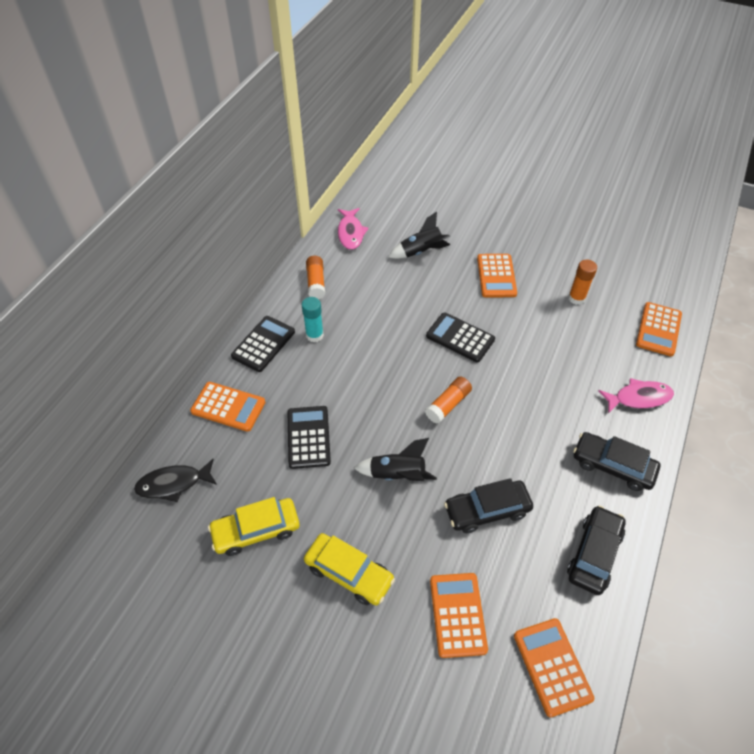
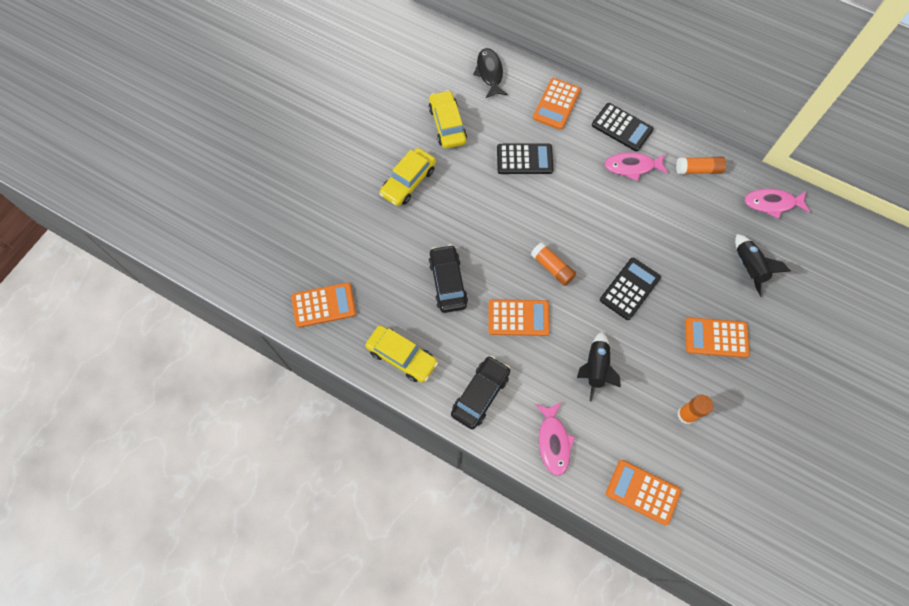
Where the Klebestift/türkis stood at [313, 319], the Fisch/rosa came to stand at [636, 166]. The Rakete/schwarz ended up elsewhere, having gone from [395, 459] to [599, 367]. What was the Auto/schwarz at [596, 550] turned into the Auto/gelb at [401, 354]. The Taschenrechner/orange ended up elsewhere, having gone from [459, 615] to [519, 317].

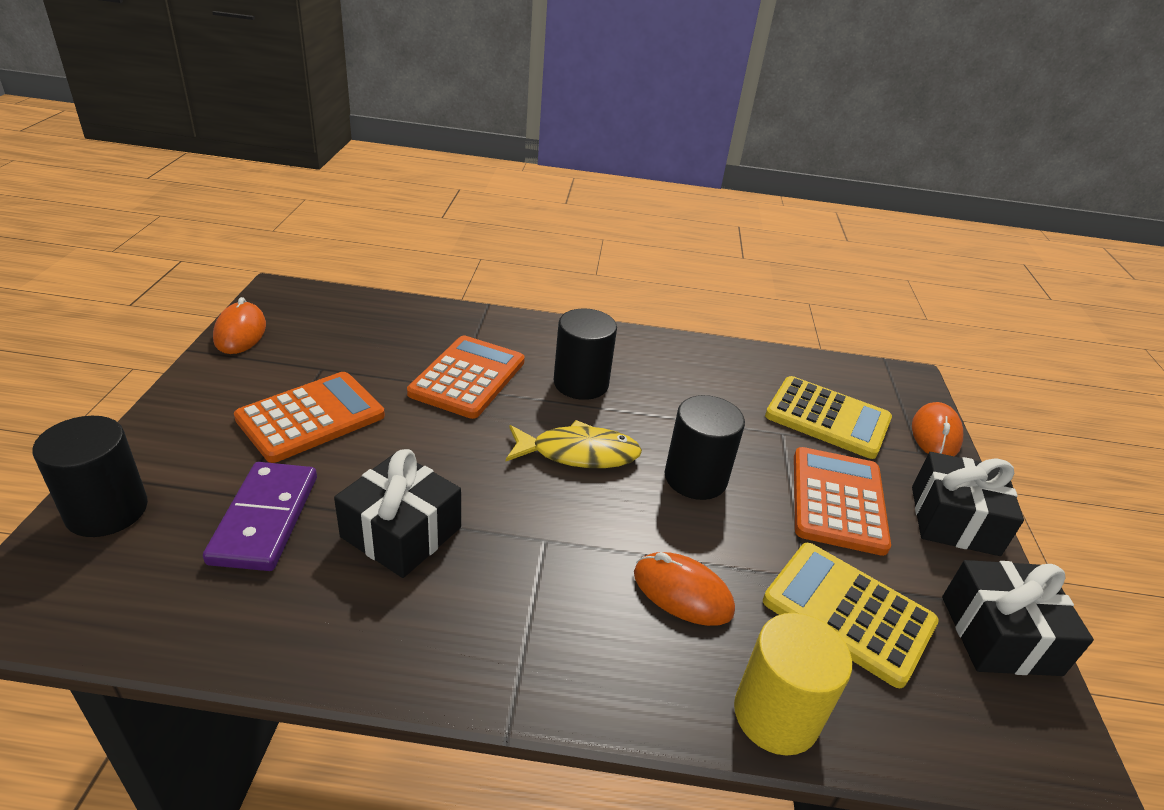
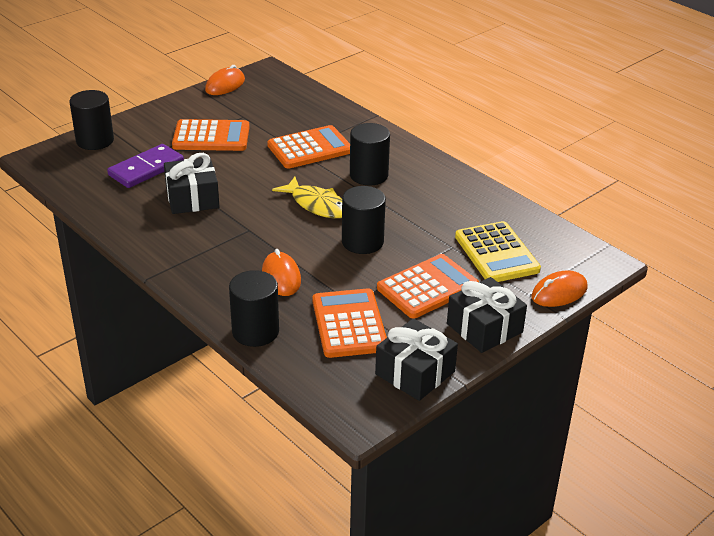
What was the Taschenrechner/gelb at [851, 615] turned into the Taschenrechner/orange at [350, 323]. What was the Vollzylinder/gelb at [793, 684] turned into the Vollzylinder/schwarz at [254, 308].

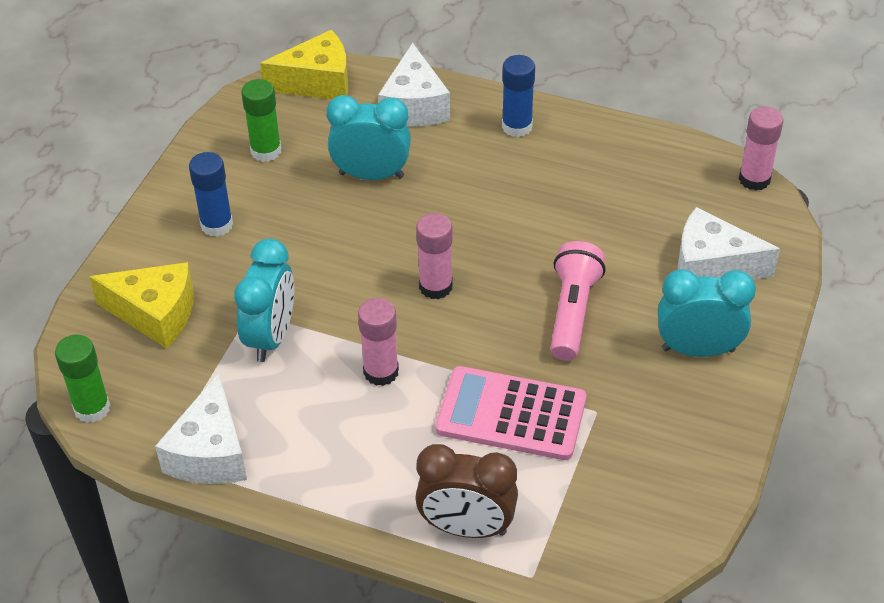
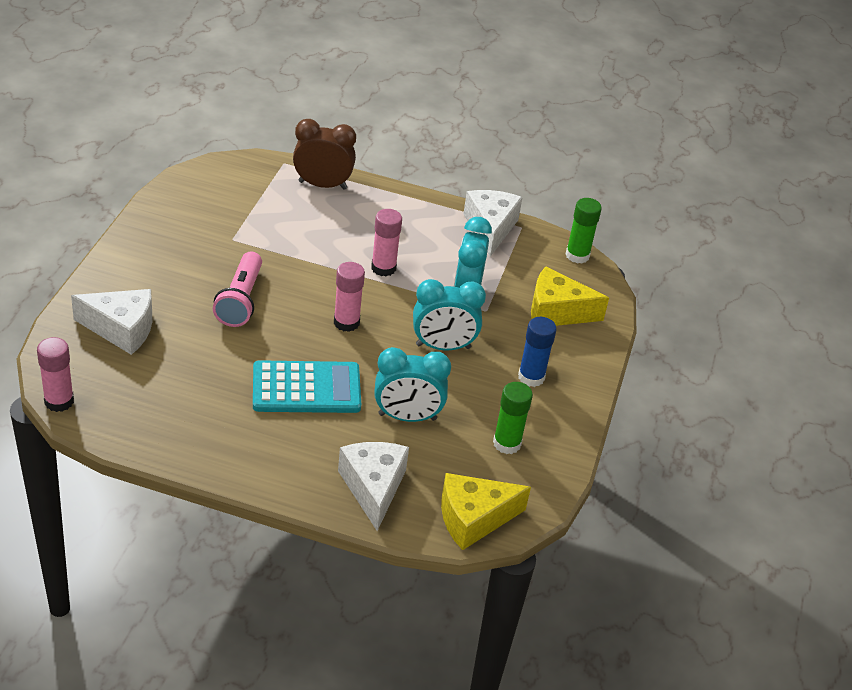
The second view lost the Klebestift/blau at [518, 96]. The Wecker/türkis ended up elsewhere, having gone from [707, 313] to [449, 314]. The second view lost the Taschenrechner/rosa at [510, 413]. The second view gained the Taschenrechner/türkis at [307, 386].

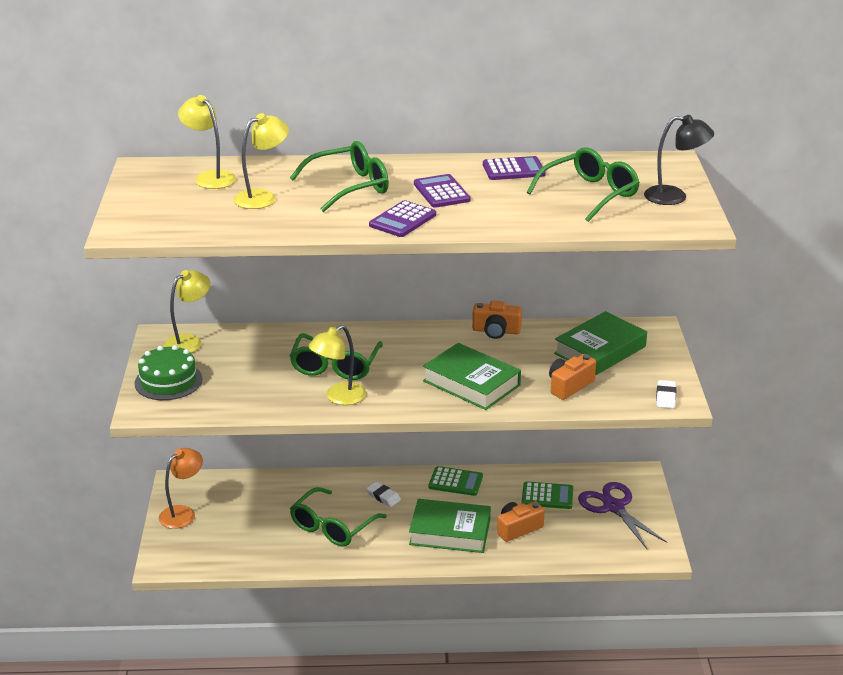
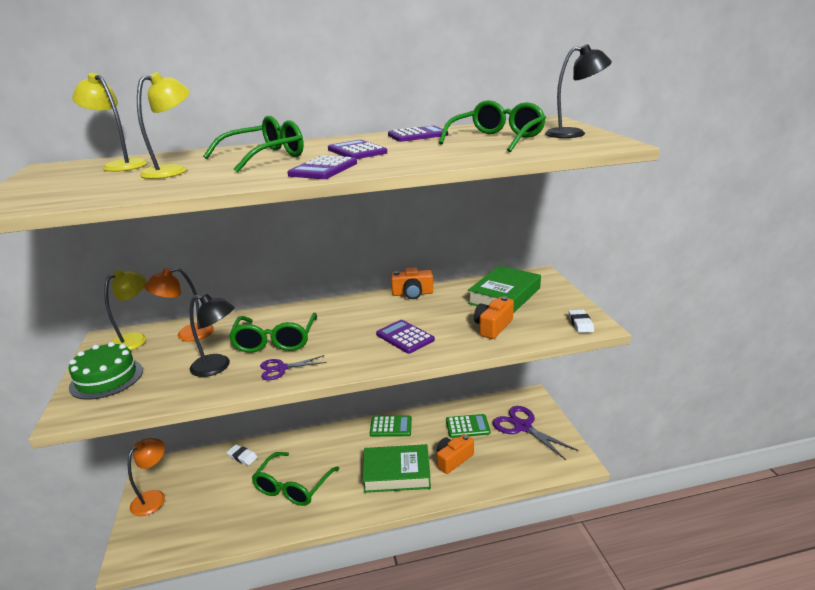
Where the Lampe/gelb stood at [337, 365], the Schere/lila came to stand at [293, 367]. Where the Buch/grün stood at [472, 376], the Taschenrechner/lila came to stand at [405, 337]. The Radiergummi/weiß ended up elsewhere, having gone from [383, 494] to [242, 455]. The second view gained the Lampe/orange at [179, 305]. The second view gained the Lampe/schwarz at [212, 335].

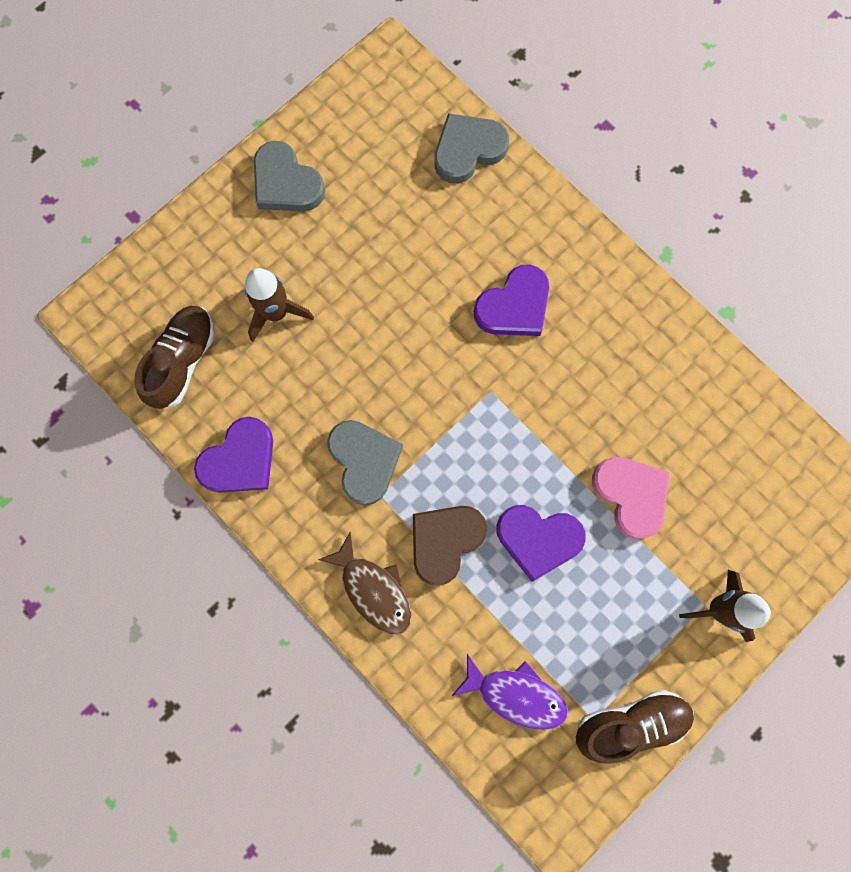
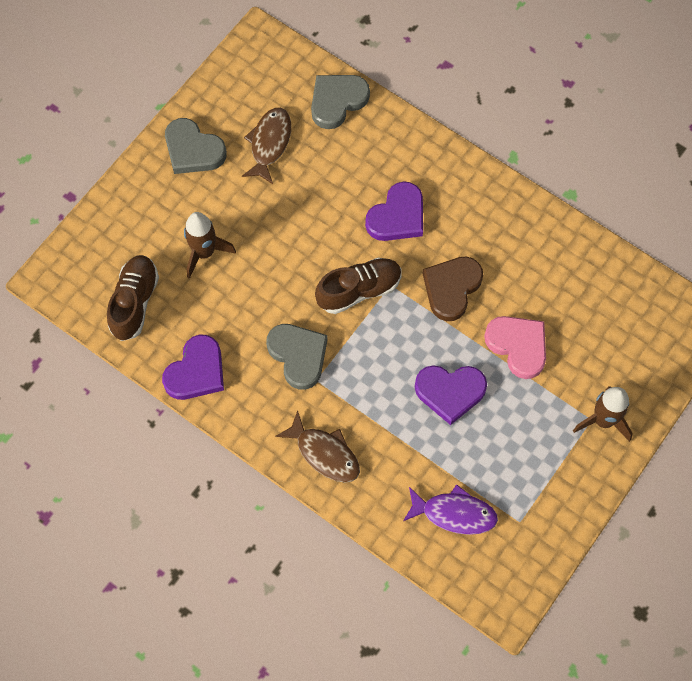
The Herz/braun ended up elsewhere, having gone from [450, 546] to [452, 289]. The Schuh/braun ended up elsewhere, having gone from [635, 727] to [358, 286]. The second view gained the Fisch/braun at [266, 146].

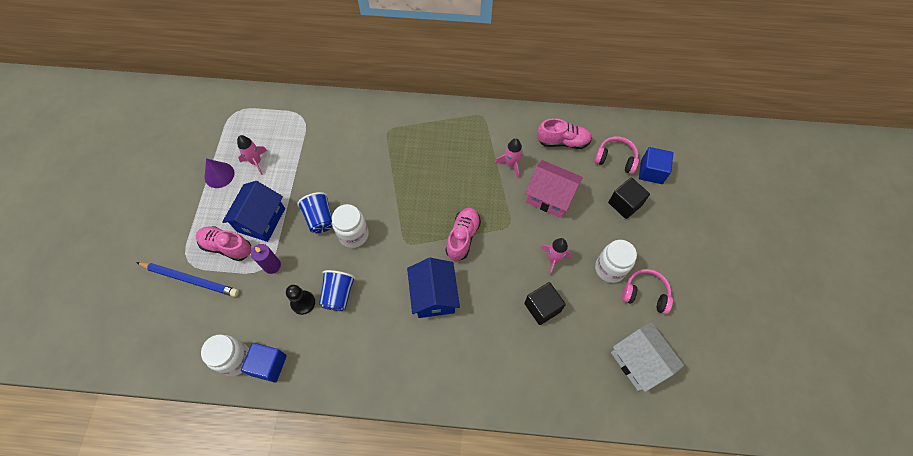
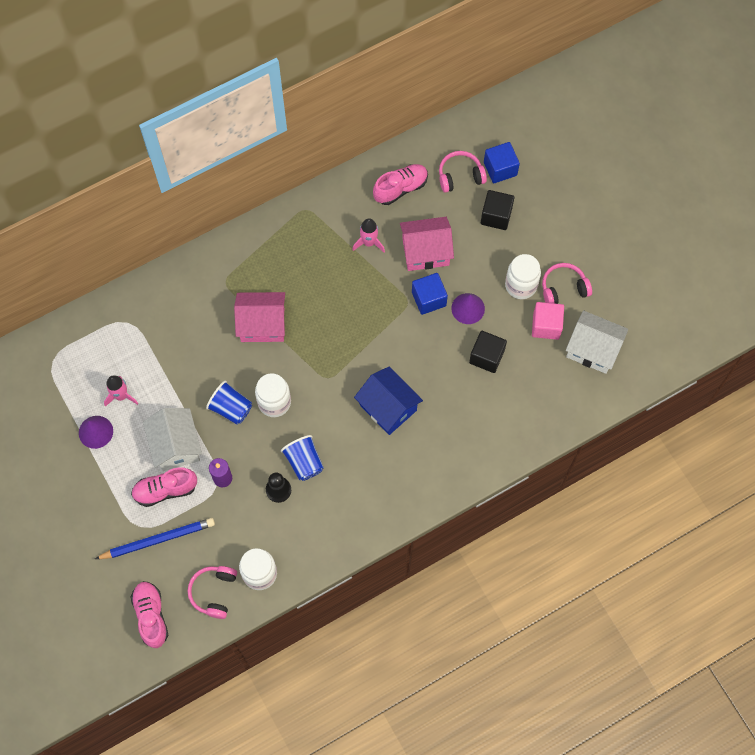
What was the Haus/blau at [253, 211] turned into the Haus/weiß at [172, 439]. The Schuh/rosa ended up elsewhere, having gone from [463, 234] to [149, 614]. Where the Rakete/rosa stood at [556, 257], the Kegel/lila came to stand at [468, 308]. The Kubus/blau ended up elsewhere, having gone from [264, 363] to [430, 294]. The second view gained the Haus/rosa at [259, 317]. The second view gained the Kubus/rosa at [548, 321]. The second view gained the Kopfhörer/rosa at [212, 592].

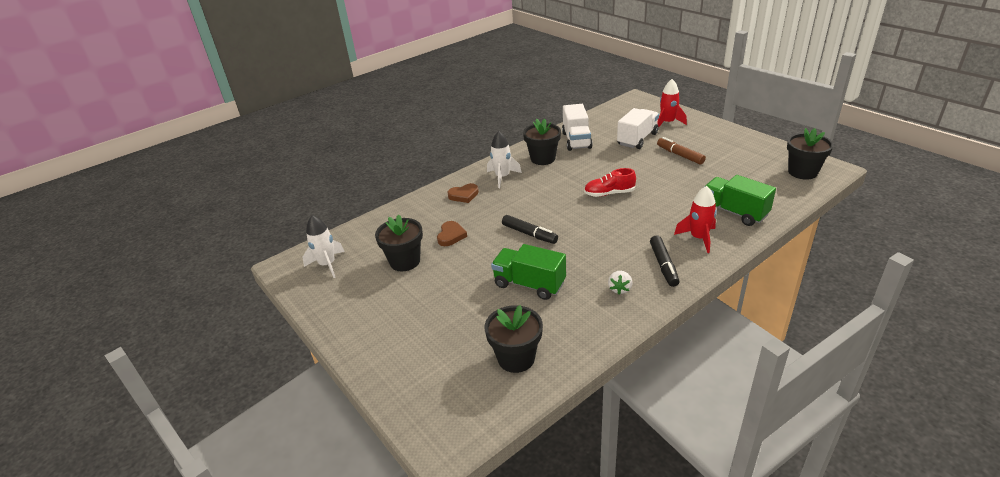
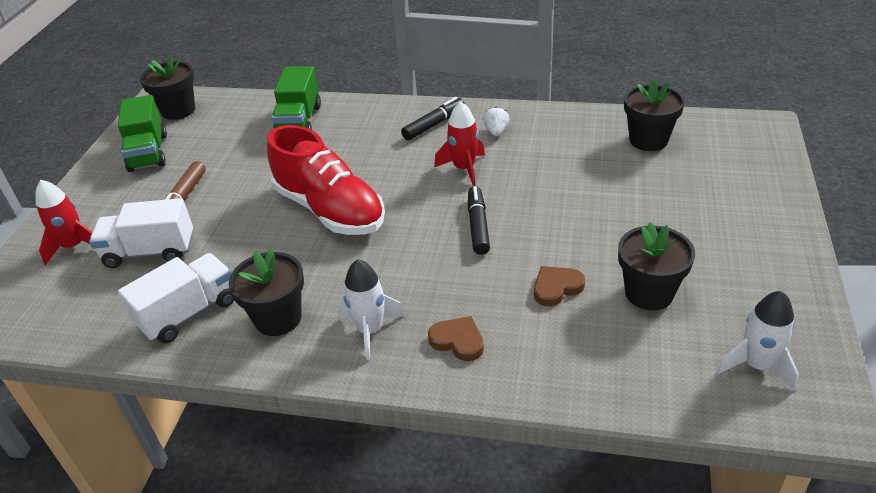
The size of the Schuh/rot at [610, 182] changed by a factor of 1.96. The Rakete/rot ended up elsewhere, having gone from [695, 219] to [459, 144]. The Lastwagen/grün ended up elsewhere, having gone from [528, 272] to [142, 133]. The Erdbeere/weiß at [620, 282] ended up facing another way, 60 degrees counterclockwise from before.

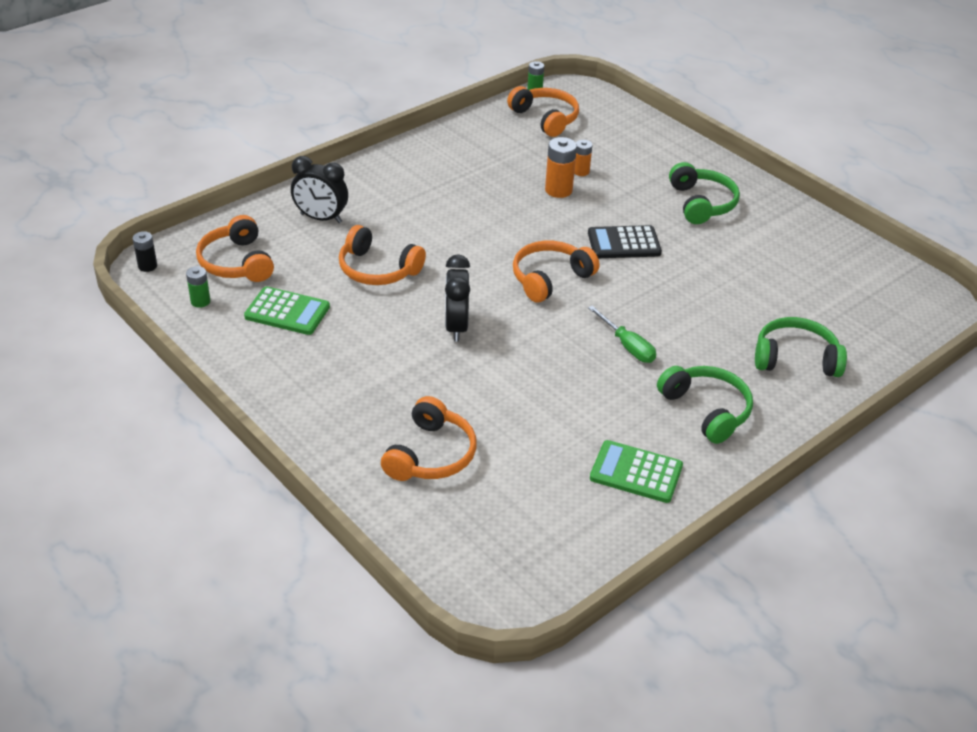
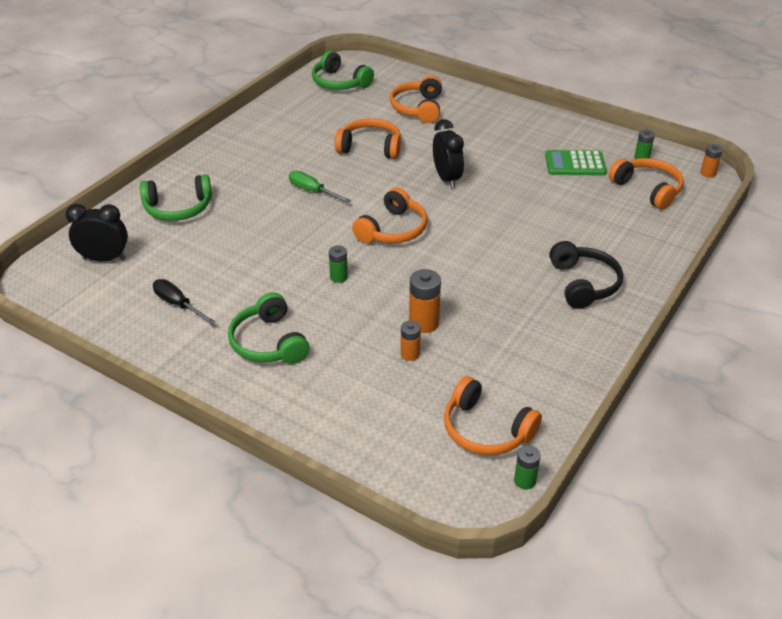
The Wecker/schwarz ended up elsewhere, having gone from [319, 189] to [97, 233]. The Kopfhörer/orange ended up elsewhere, having gone from [382, 255] to [368, 138]. Where the Taschenrechner/schwarz stood at [625, 241], the Batterie/grün came to stand at [338, 264]. What was the Batterie/schwarz at [145, 251] turned into the Batterie/orange at [711, 161]. The Kopfhörer/grün ended up elsewhere, having gone from [705, 405] to [343, 70]. The second view lost the Taschenrechner/grün at [636, 471]. The second view gained the Kopfhörer/schwarz at [586, 275]. The second view gained the Schraubenzieher/schwarz at [184, 301].

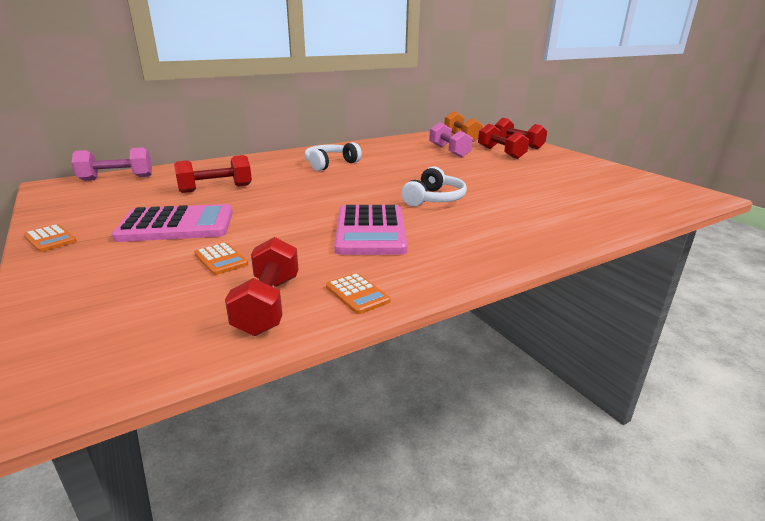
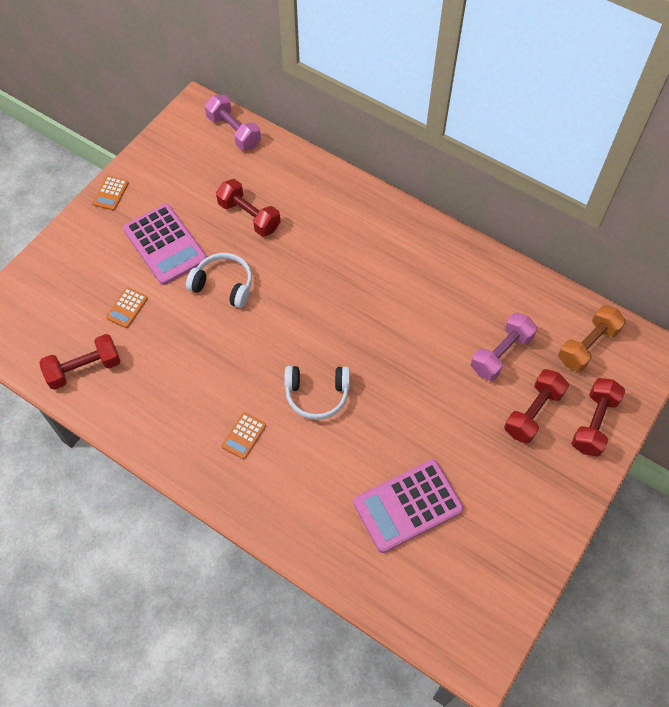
The Kopfhörer/weiß ended up elsewhere, having gone from [333, 156] to [219, 280]. The Taschenrechner/rosa ended up elsewhere, having gone from [370, 230] to [409, 506]. The Taschenrechner/orange ended up elsewhere, having gone from [358, 293] to [244, 436].

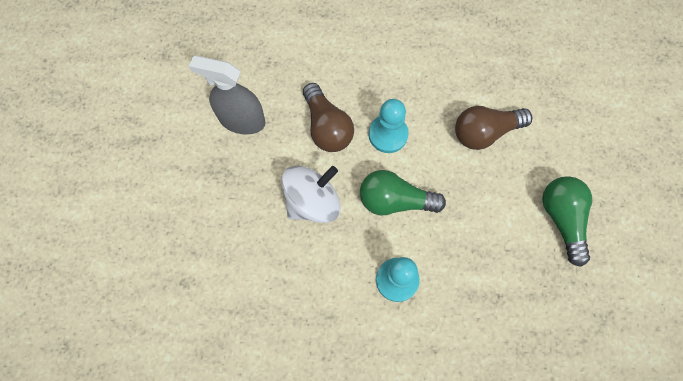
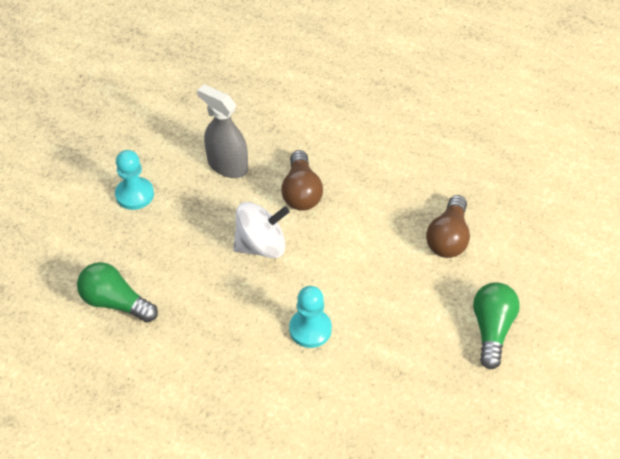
The Bauer/türkis ended up elsewhere, having gone from [389, 126] to [134, 180]. The Glühbirne/braun at [493, 128] ended up facing another way, 75 degrees counterclockwise from before. The Glühbirne/grün ended up elsewhere, having gone from [403, 192] to [117, 292].

